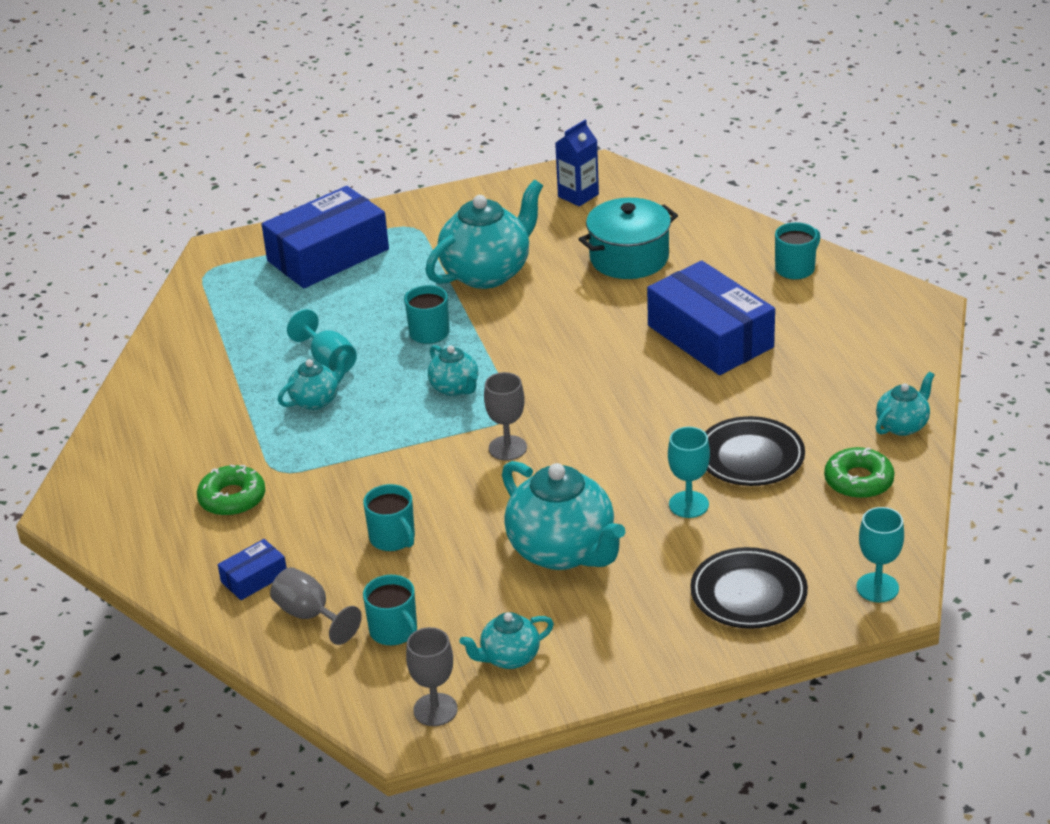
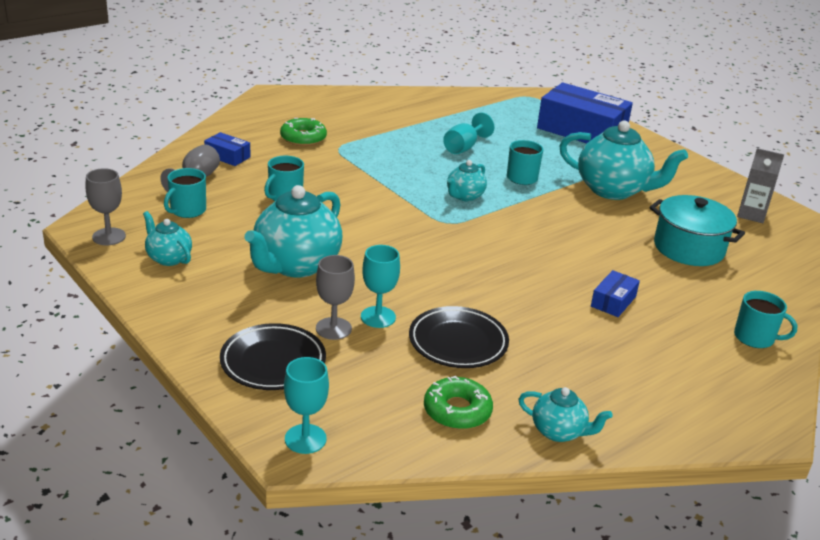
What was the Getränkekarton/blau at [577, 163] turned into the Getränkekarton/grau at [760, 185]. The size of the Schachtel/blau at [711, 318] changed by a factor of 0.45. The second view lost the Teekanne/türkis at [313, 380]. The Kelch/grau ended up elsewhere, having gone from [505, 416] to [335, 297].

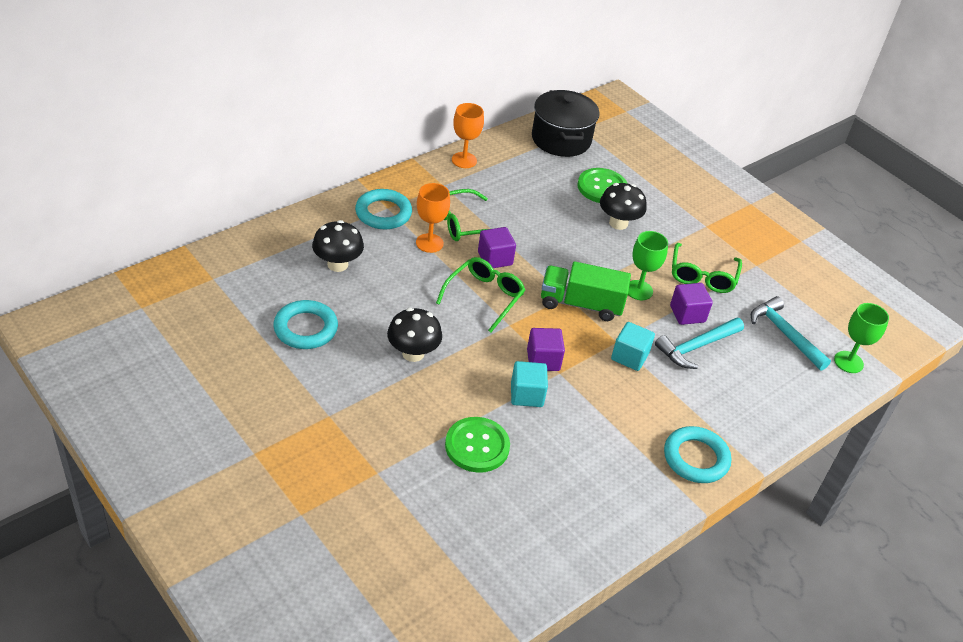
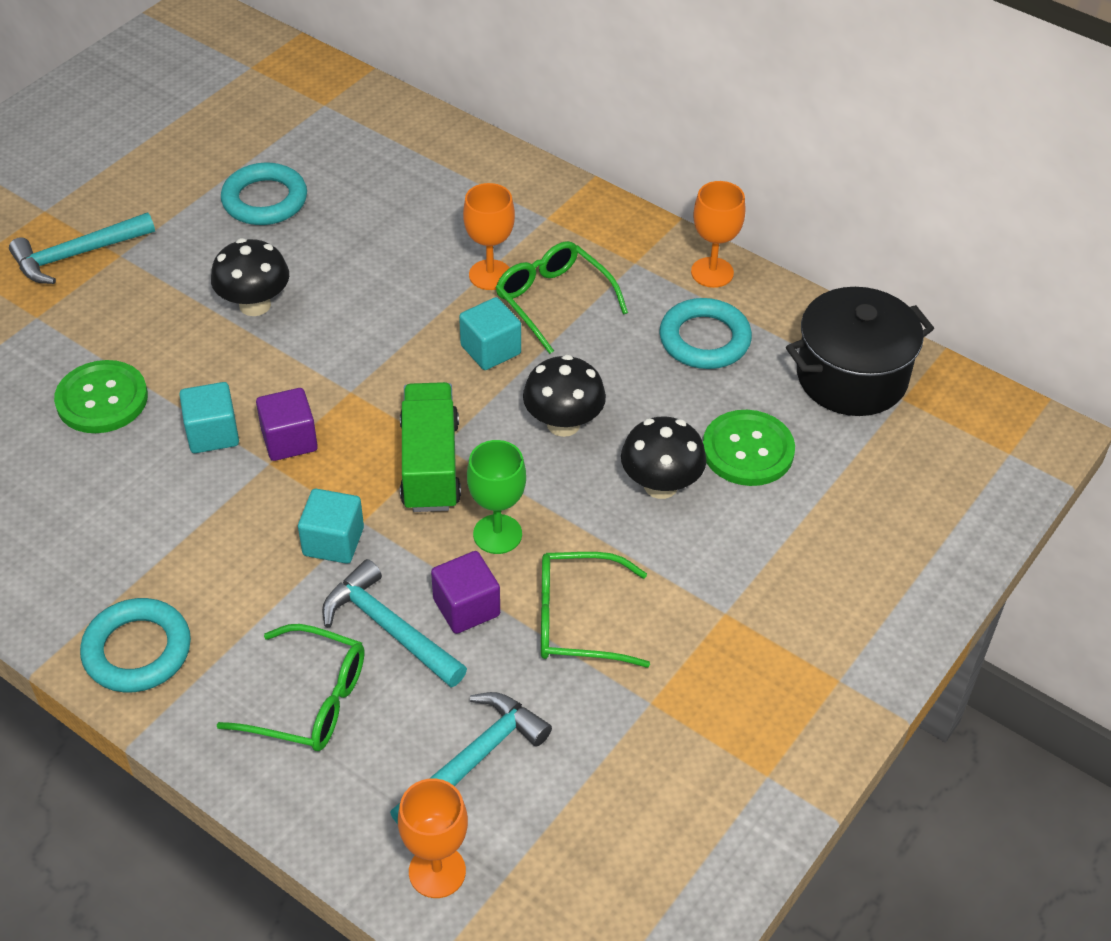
The Ring/türkis ended up elsewhere, having gone from [383, 209] to [705, 333]. The Pilz/schwarz ended up elsewhere, having gone from [338, 246] to [564, 395]. What was the Kubus/lila at [497, 247] turned into the Kubus/türkis at [490, 333]. The Brille/grün ended up elsewhere, having gone from [480, 294] to [290, 687]. What was the Kelch/grün at [861, 338] turned into the Kelch/orange at [433, 838]. The second view gained the Hammer/türkis at [82, 248].

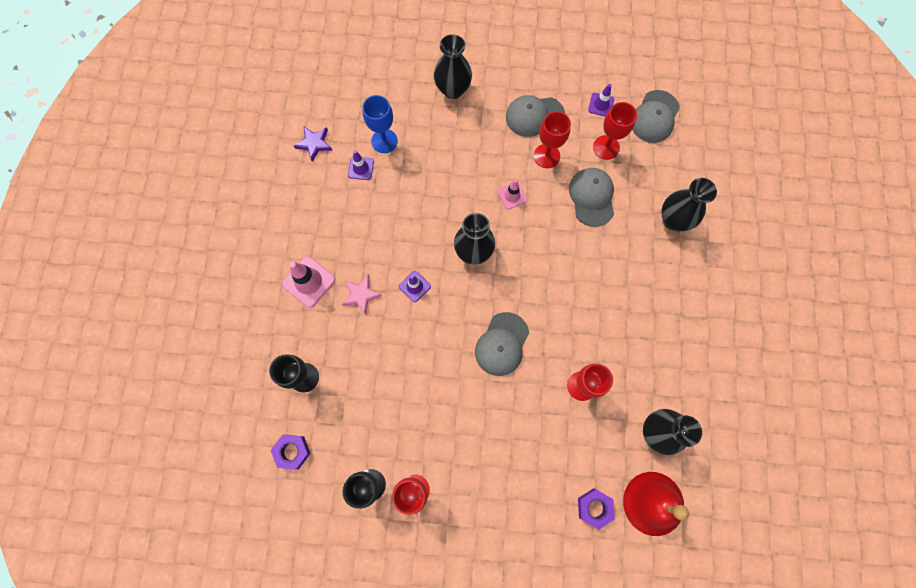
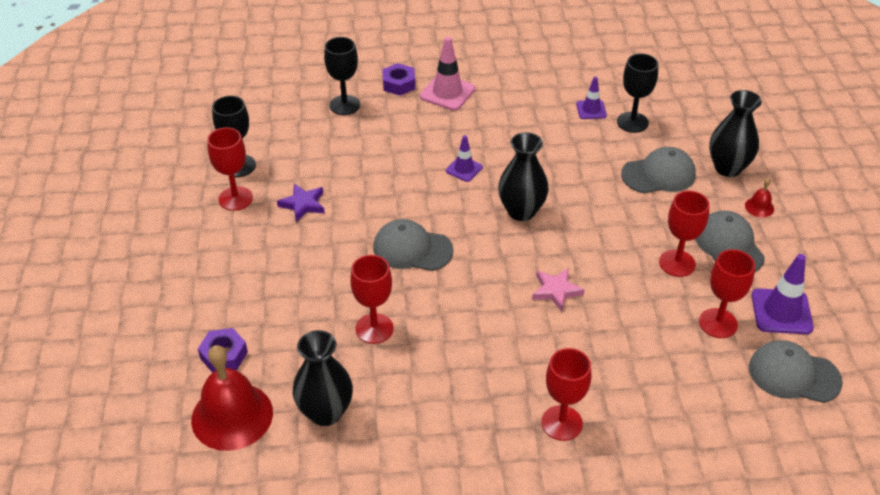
The size of the Leitkegel/lila at [601, 100] changed by a factor of 1.65. What was the Kelch/blau at [380, 124] turned into the Kelch/schwarz at [637, 93]. The Stern/lila ended up elsewhere, having gone from [313, 144] to [301, 203]. The Kappe/grau ended up elsewhere, having gone from [591, 197] to [658, 170]. The second view lost the Vase/schwarz at [689, 204]. The second view lost the Leitkegel/rosa at [512, 194]. The Stern/rosa ended up elsewhere, having gone from [362, 294] to [558, 290]. The Sechskantmutter/lila ended up elsewhere, having gone from [291, 452] to [398, 79]. The second view gained the Glocke/rot at [759, 197]. The second view gained the Kelch/rot at [566, 394].

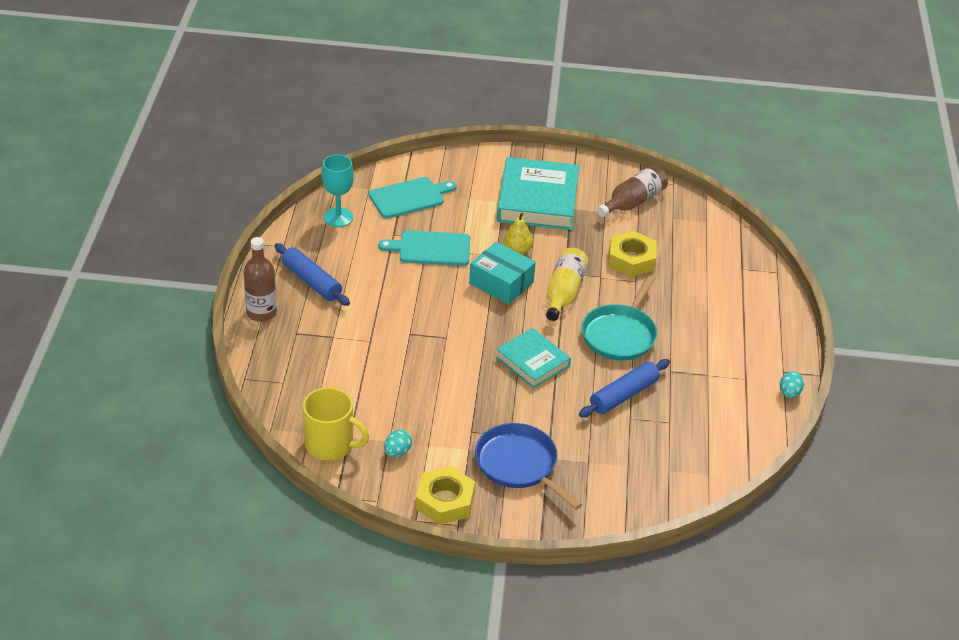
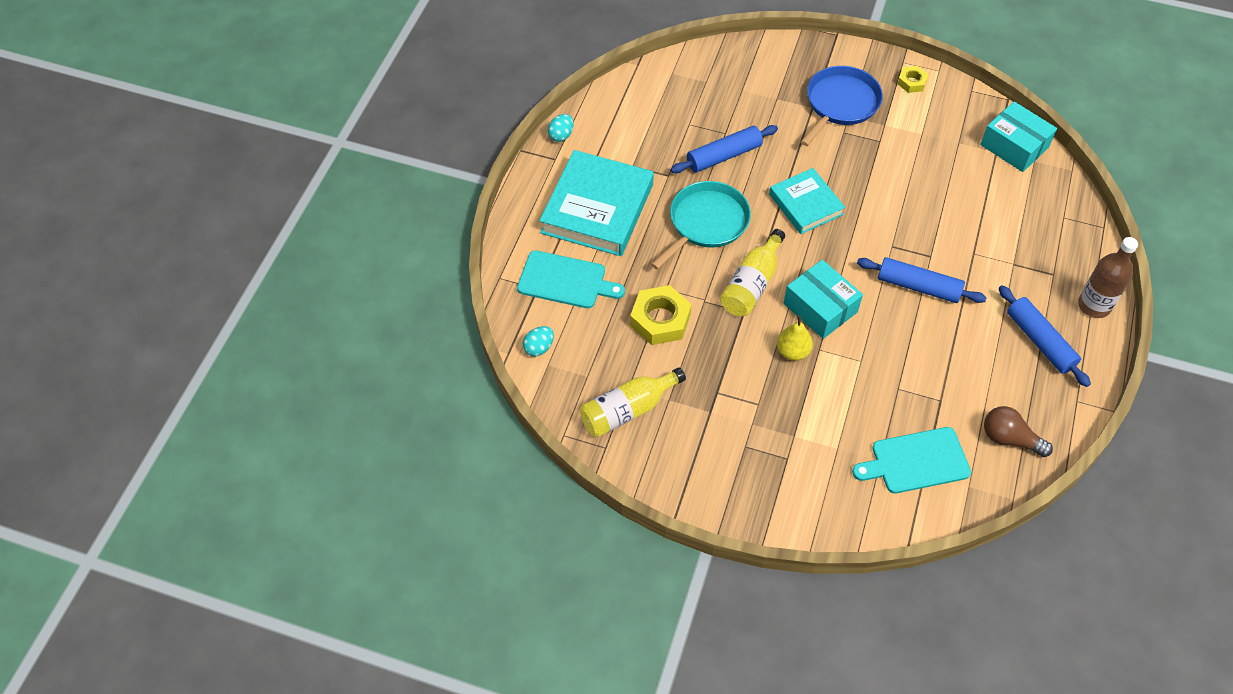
Where the Kelch/türkis stood at [338, 190], the Glühbirne/braun came to stand at [1018, 431]. The Buch/türkis ended up elsewhere, having gone from [538, 193] to [596, 203]. What was the Flasche/braun at [632, 191] turned into the Flasche/gelb at [633, 402]. The Schneidebrett/türkis ended up elsewhere, having gone from [424, 248] to [571, 279]. Where the Tasse/gelb stood at [336, 424], the Schachtel/türkis came to stand at [1018, 136]. The Pfanne/blau at [528, 466] ended up facing another way, 120 degrees counterclockwise from before. The Ei/türkis ended up elsewhere, having gone from [398, 443] to [538, 341]. The size of the Sechskantmutter/gelb at [445, 495] changed by a factor of 0.55. The second view gained the Nudelholz/blau at [922, 280].

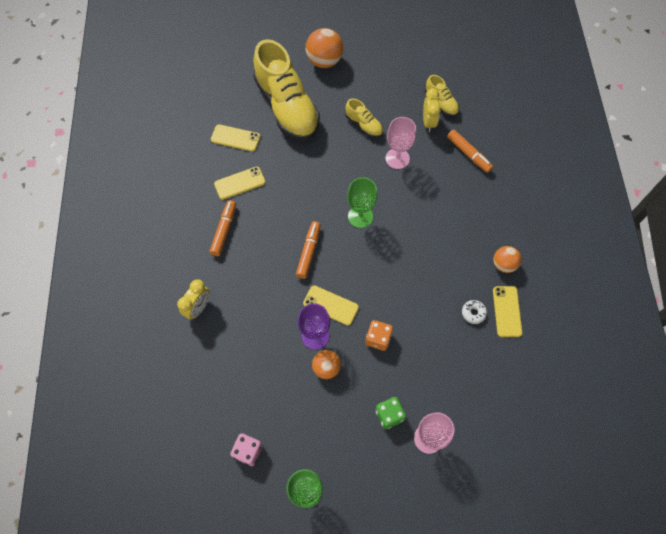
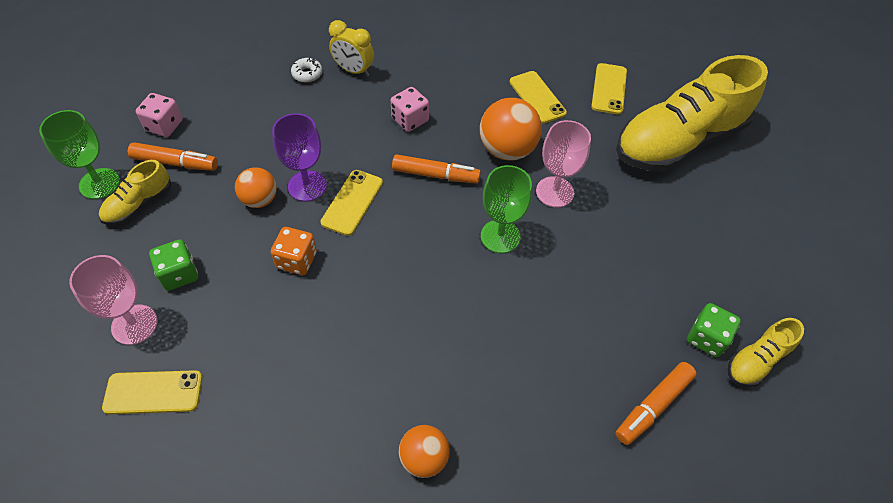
The Ball/orange ended up elsewhere, having gone from [324, 48] to [511, 129]. Where the Wecker/gelb stood at [432, 110], the Spielwürfel/grün came to stand at [714, 330]. The Schuh/gelb ended up elsewhere, having gone from [364, 118] to [135, 192]. The Kelch/rosa ended up elsewhere, having gone from [400, 143] to [563, 163]. The Filzstift/orange ended up elsewhere, having gone from [222, 228] to [173, 156]. The Handy/gelb ended up elsewhere, having gone from [507, 311] to [152, 392]. The Donut/weiß ended up elsewhere, having gone from [474, 312] to [307, 70]. The second view gained the Spielwürfel/rosa at [410, 109].

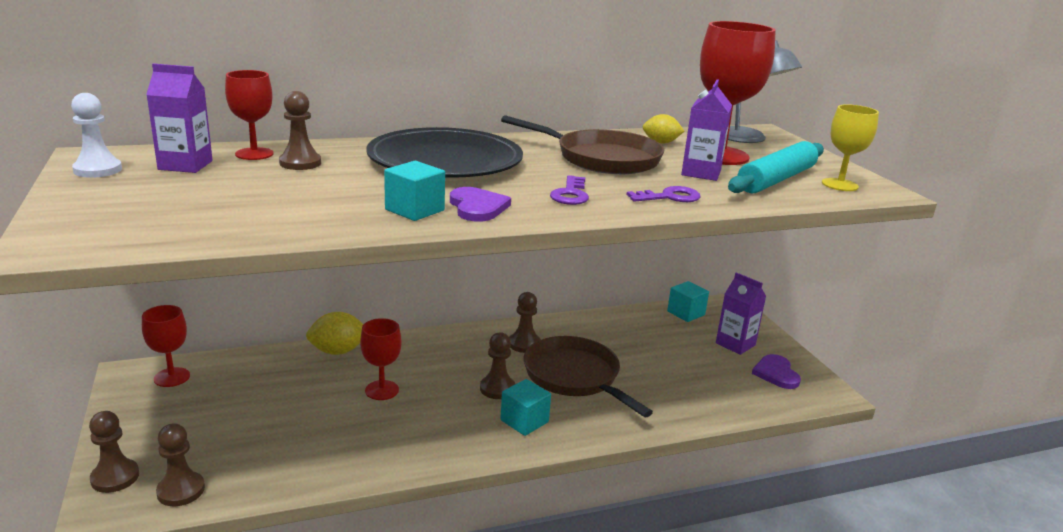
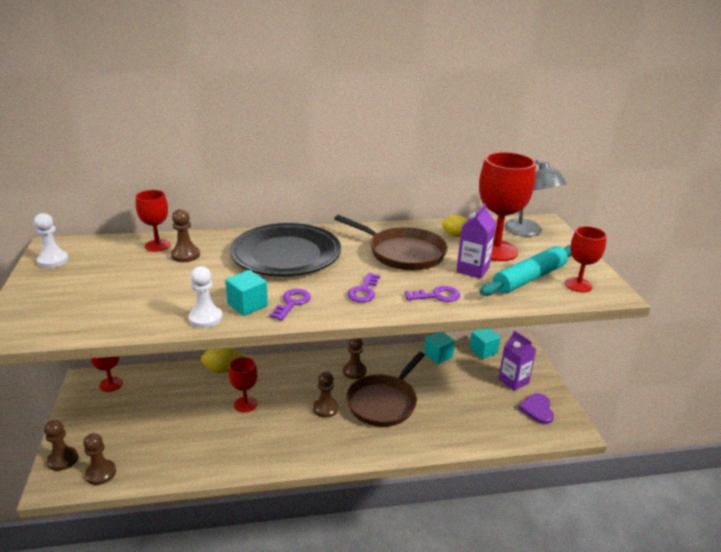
The second view lost the Getränkekarton/lila at [179, 118]. What was the Kelch/gelb at [850, 147] turned into the Kelch/rot at [586, 259]. Where the Herz/lila stood at [480, 204], the Schlüssel/lila came to stand at [290, 305]. The Pfanne/braun at [588, 376] ended up facing another way, 120 degrees counterclockwise from before. The Kubus/türkis ended up elsewhere, having gone from [525, 407] to [439, 348]. The second view gained the Bauer/weiß at [206, 297].

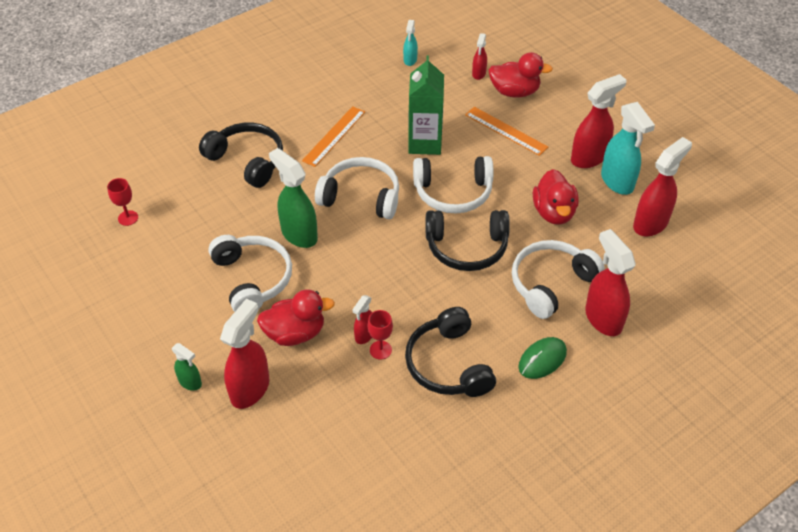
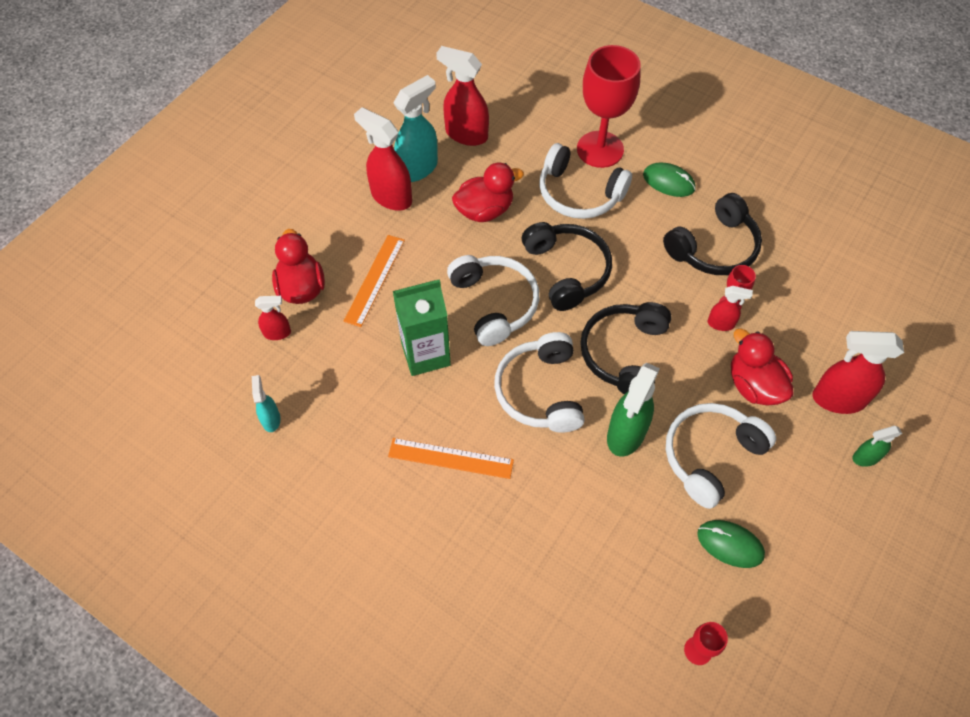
The Sprühflasche/türkis at [410, 43] ended up facing another way, 90 degrees counterclockwise from before. The Kopfhörer/schwarz ended up elsewhere, having gone from [241, 155] to [626, 348]. Where the Sprühflasche/rot stood at [610, 282], the Kelch/rot came to stand at [609, 106]. The Sprühflasche/grün at [187, 367] ended up facing another way, 120 degrees counterclockwise from before. The second view gained the Computermaus/grün at [731, 544].

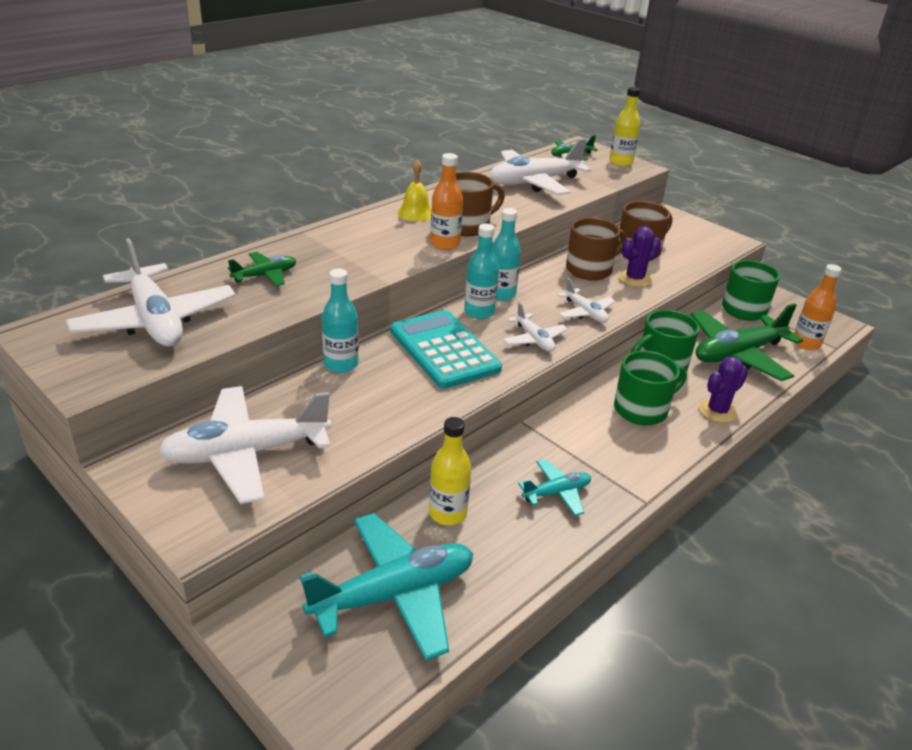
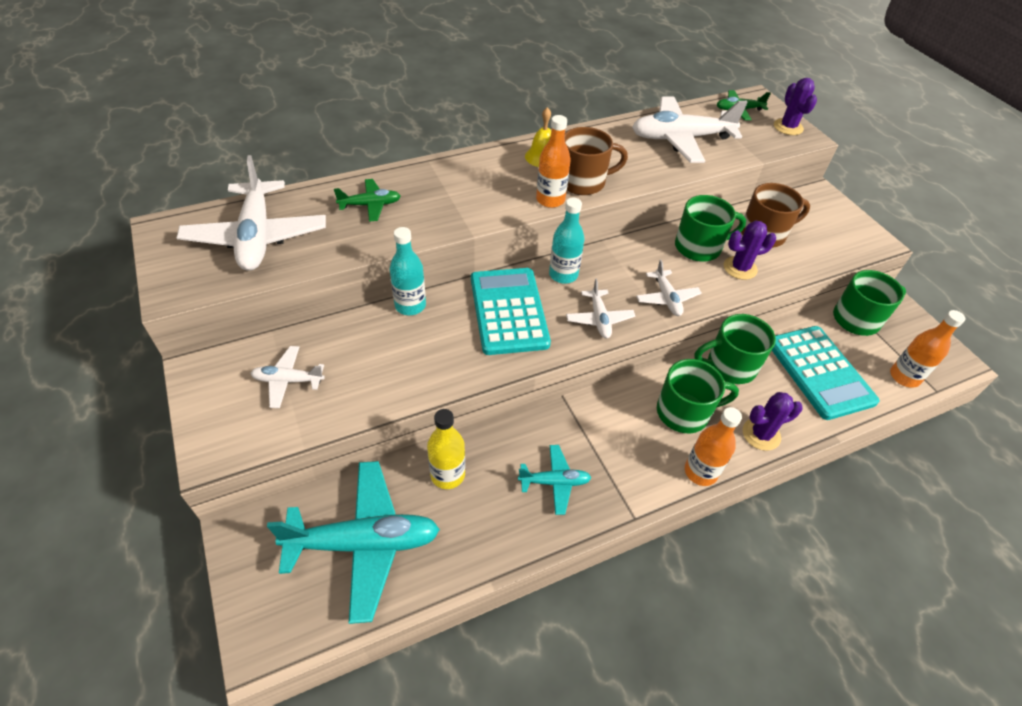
Where the Flasche/gelb stood at [624, 126], the Kaktus/lila came to stand at [795, 106]. The second view lost the Flasche/türkis at [506, 254]. What was the Tasse/braun at [596, 249] turned into the Tasse/grün at [710, 228]. Where the Flugzeug/grün stood at [747, 342], the Taschenrechner/türkis came to stand at [826, 373]. The size of the Flugzeug/weiß at [244, 445] changed by a factor of 0.50. The second view gained the Flasche/orange at [713, 446].

